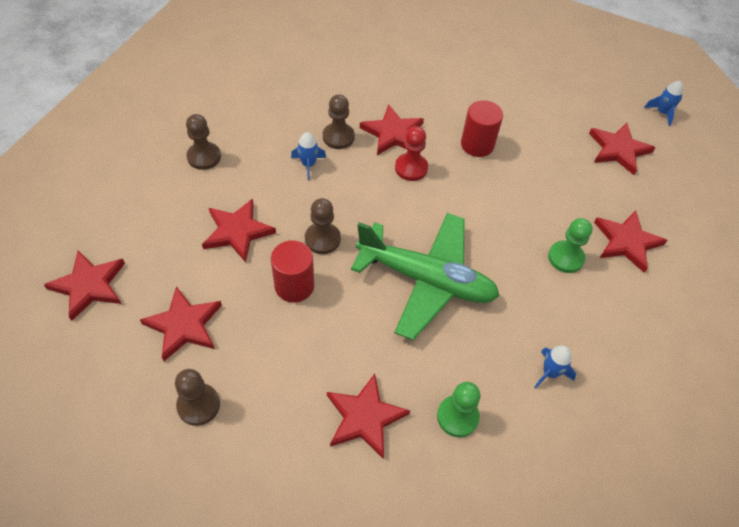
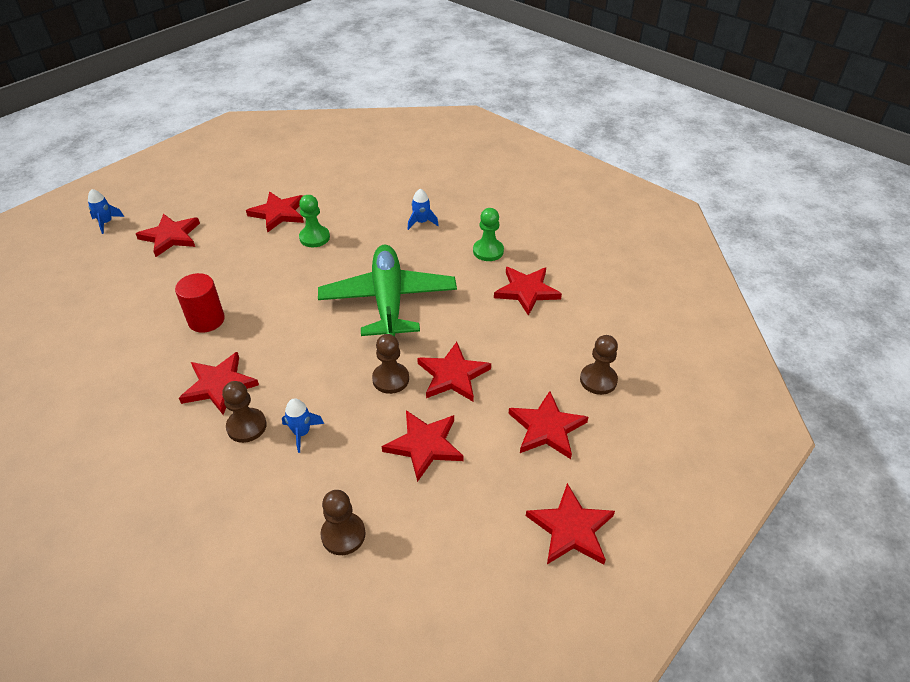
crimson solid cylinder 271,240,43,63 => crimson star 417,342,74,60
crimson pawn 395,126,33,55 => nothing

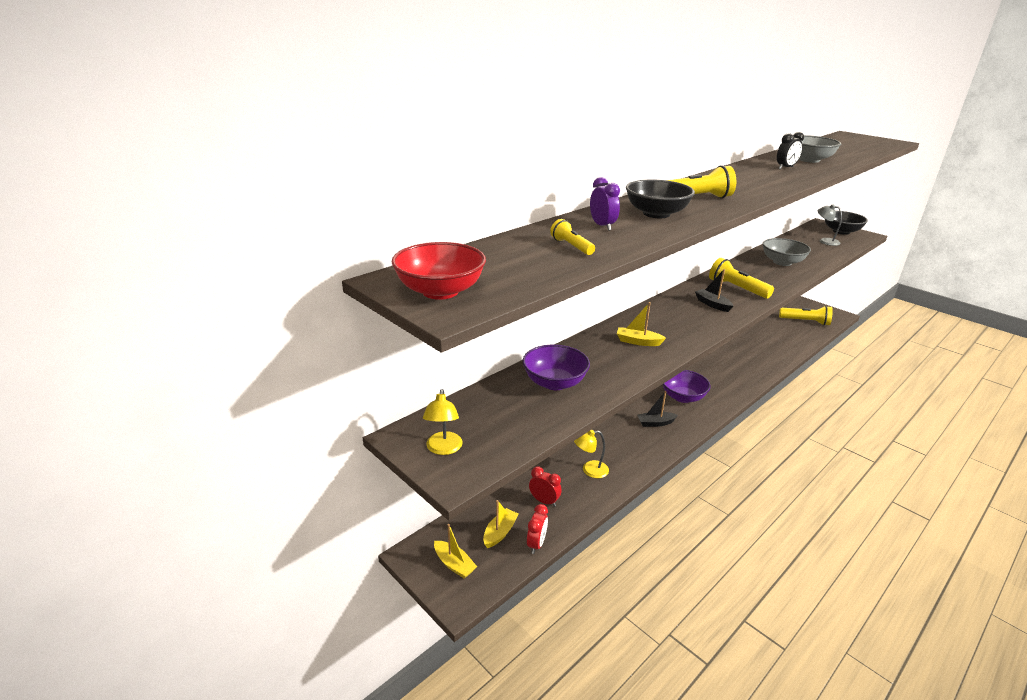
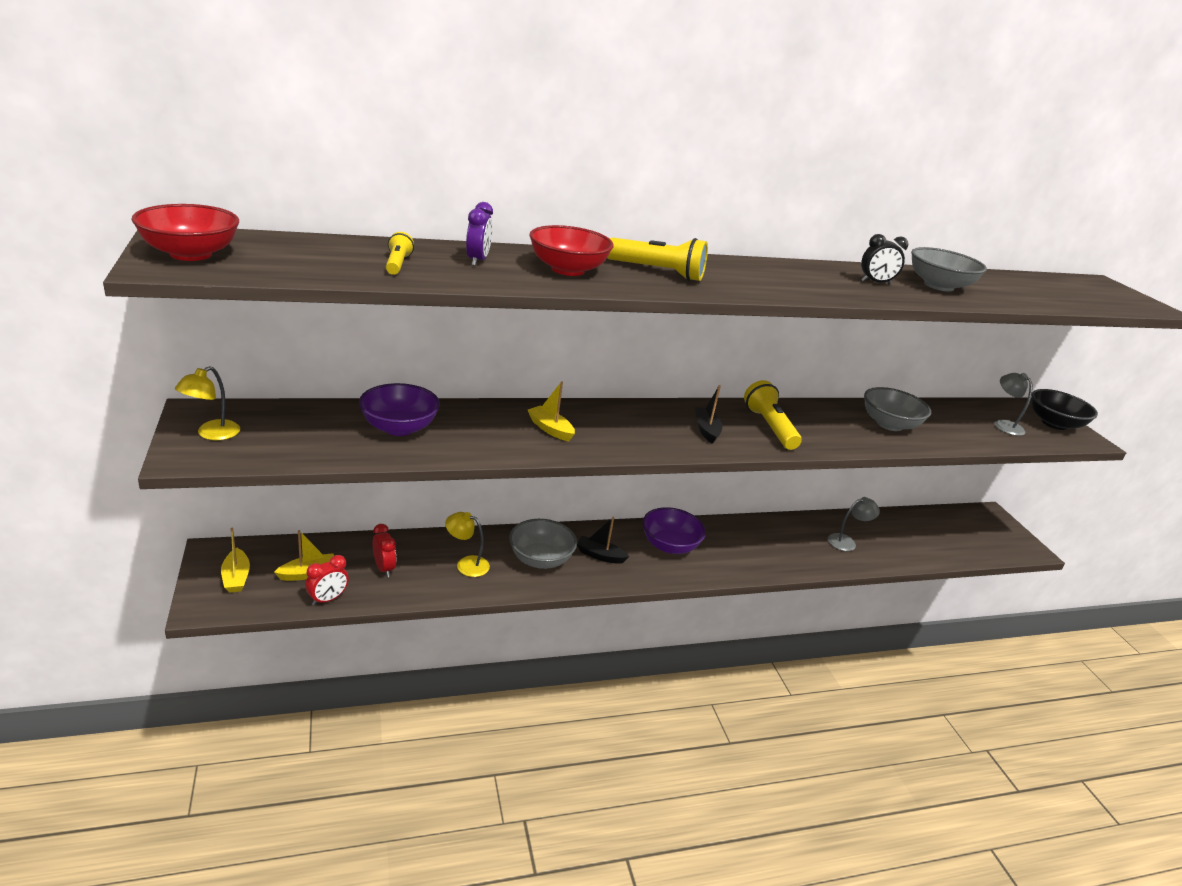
nothing => gray bowl 509,519,68,50
black bowl 626,180,69,38 => crimson bowl 529,225,85,51
nothing => gray reading lamp 828,497,52,54
bright yellow torch 779,306,54,20 => nothing

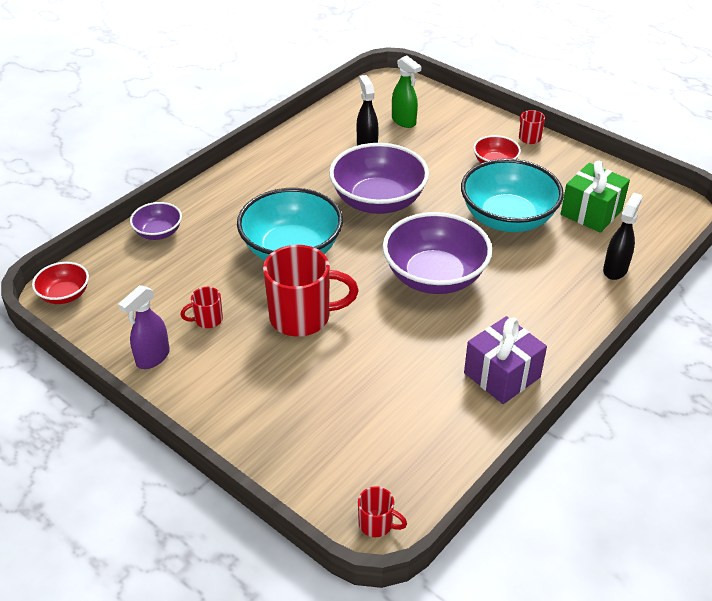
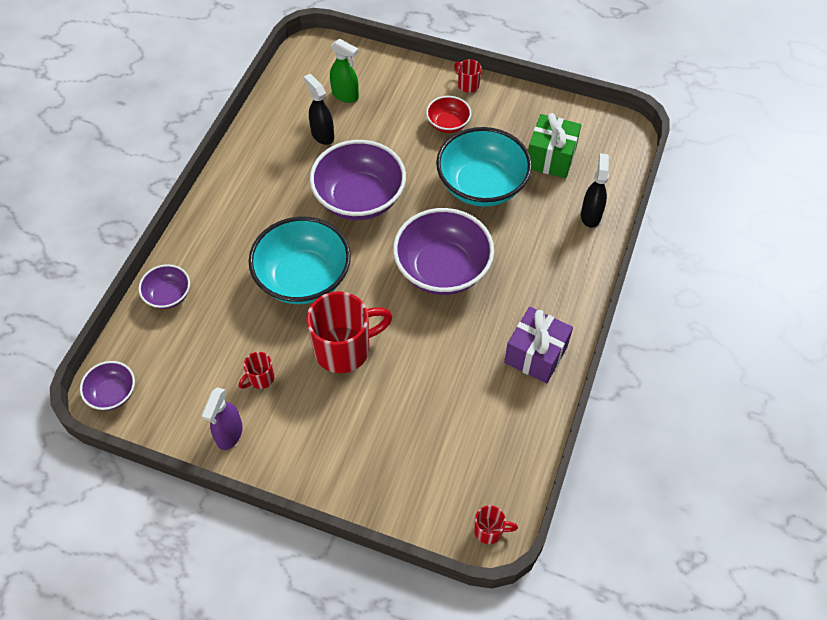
crimson bowl 32,262,57,42 => purple bowl 80,361,55,49

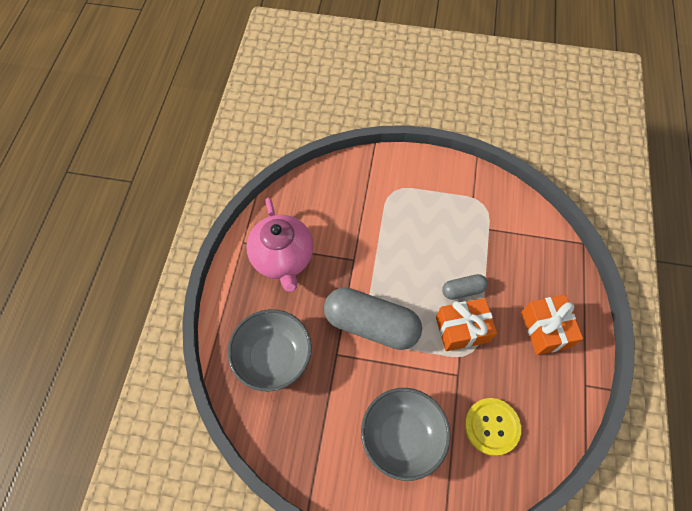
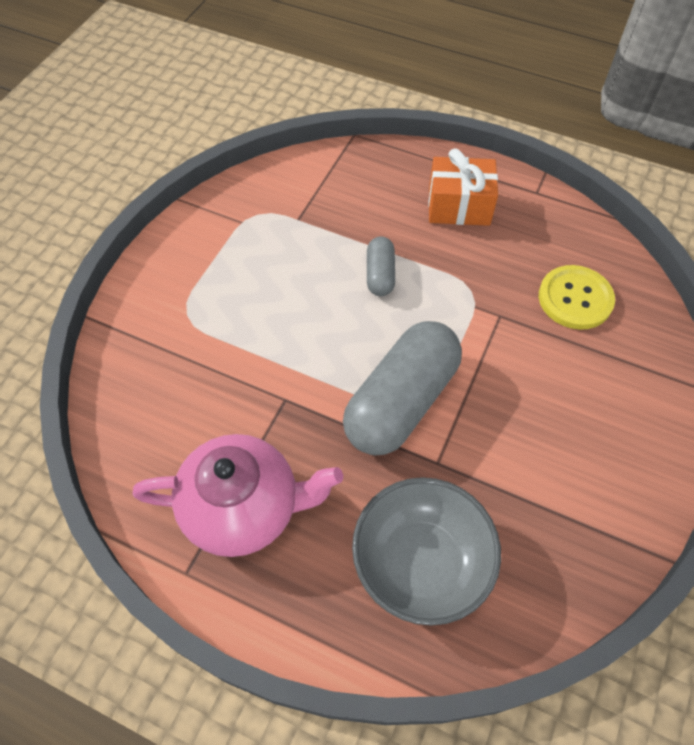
gray bowl 361,388,90,93 => nothing
orange-coloured gift 436,298,61,53 => nothing

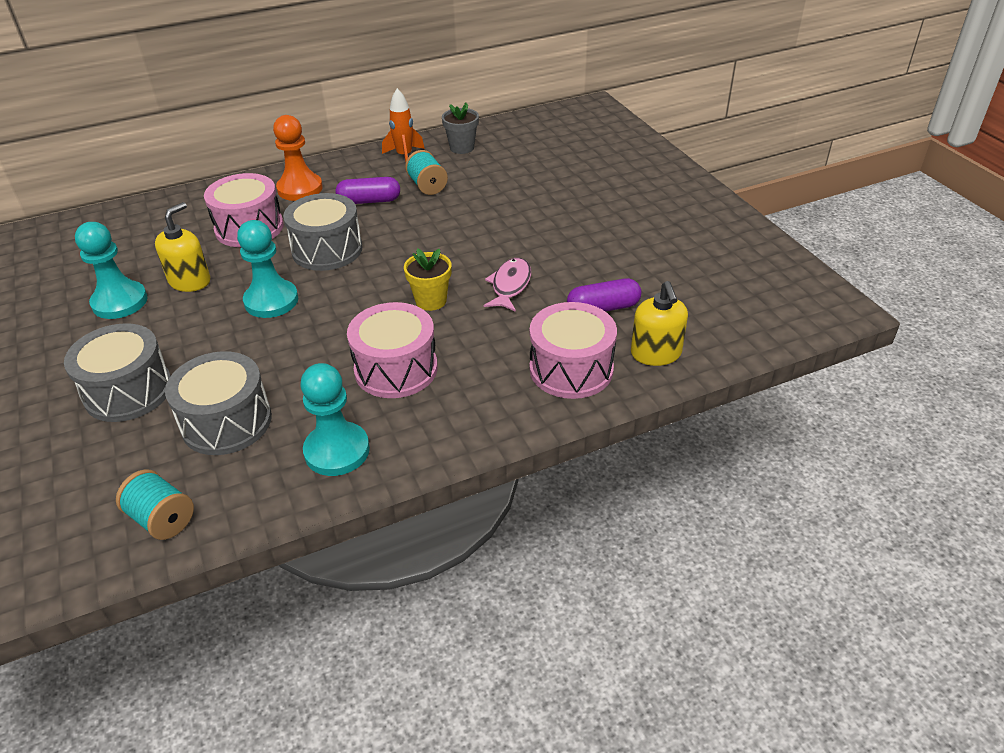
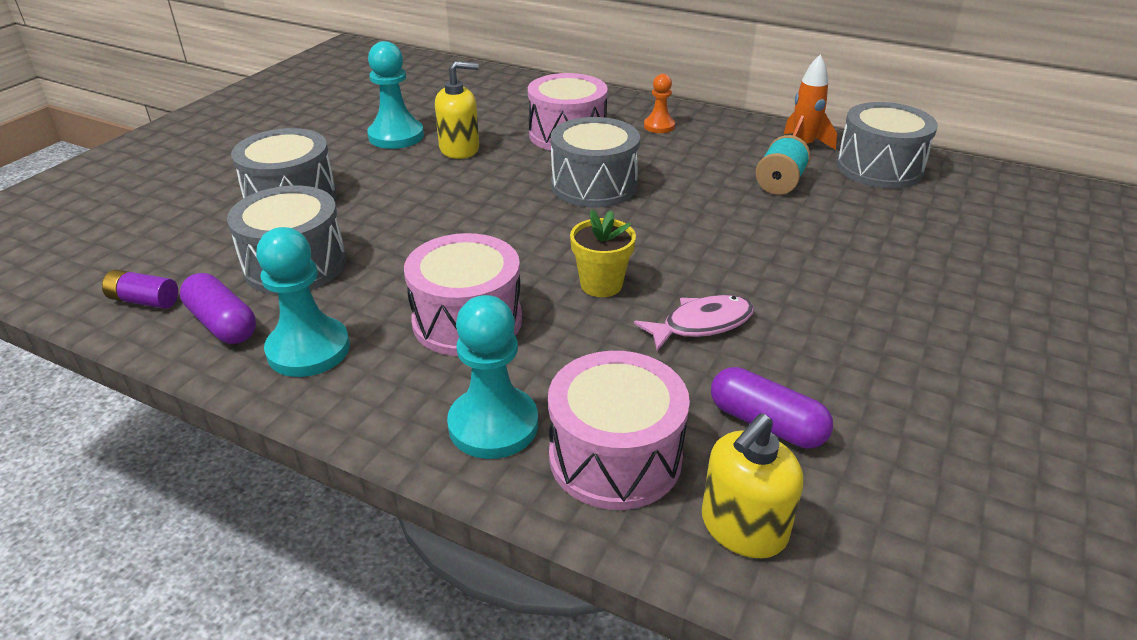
turquoise bobbin 116,469,78,71 => purple battery 102,270,76,39
purple pill 336,177,64,27 => purple pill 180,273,76,71, relocated
turquoise pawn 237,220,61,98 => turquoise pawn 447,295,91,164, relocated
orange-coloured pawn 273,115,50,86 => orange-coloured pawn 644,74,31,59, x0.58
gray plant pot 442,103,37,51 => gray drum 836,102,102,87

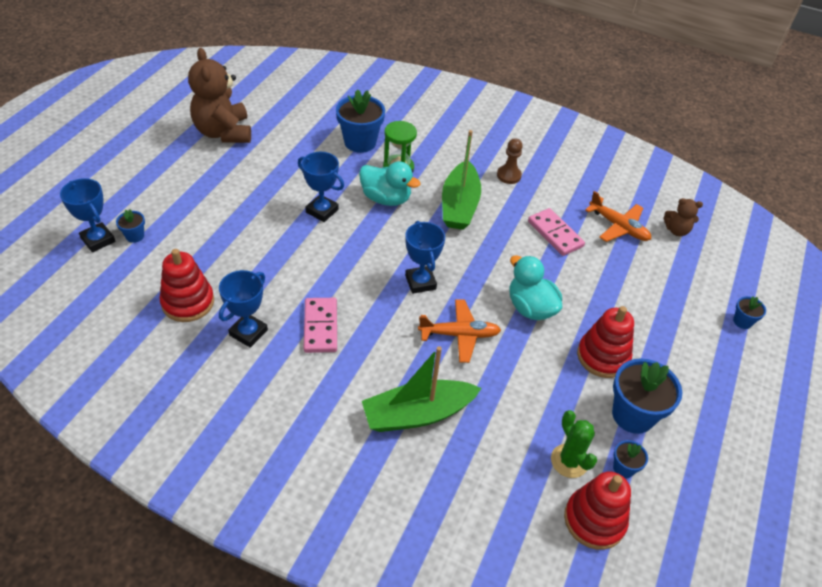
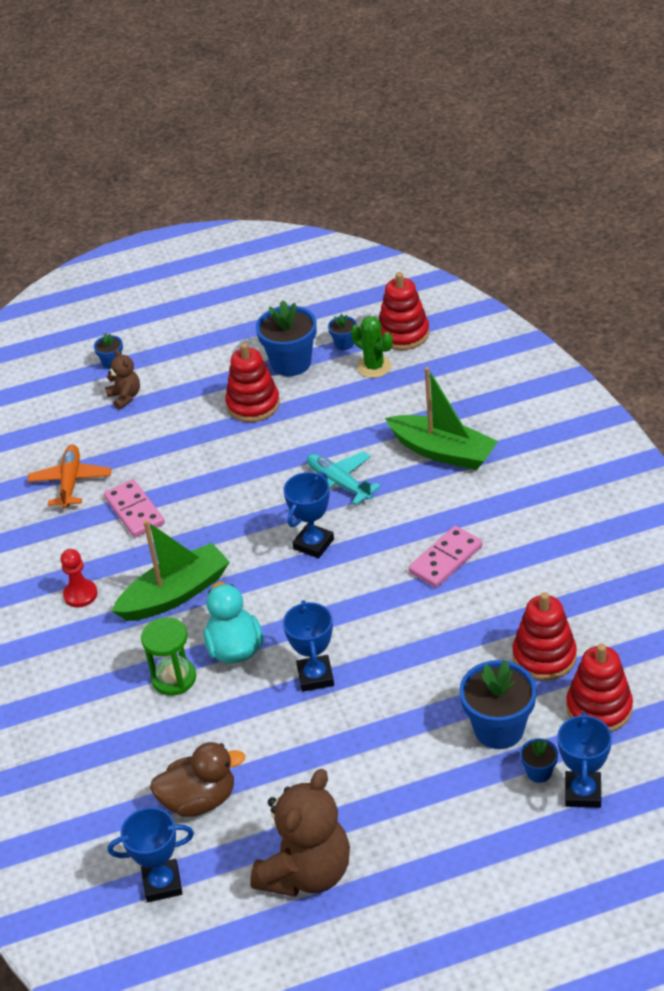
russet pawn 497,138,26,46 => crimson pawn 60,549,38,58
rosy domino tile 528,208,57,48 => rosy domino tile 104,479,61,59, 45 degrees counterclockwise
russet teddy 664,198,39,38 => russet teddy 105,349,35,61, relocated
cobalt award cup 219,270,49,78 => cobalt award cup 108,807,86,95, relocated
nothing => russet toy duck 150,742,95,75
orange-coloured plane 418,299,83,64 => turquoise plane 307,451,74,54
leaf-green prickly plant 551,410,46,68 => leaf-green prickly plant 351,316,42,62, 75 degrees counterclockwise
cobalt plant pot 336,89,49,64 => cobalt plant pot 459,660,78,89, relocated
nothing => crimson stacking toy 566,644,67,88
turquoise toy duck 509,255,53,65 => nothing

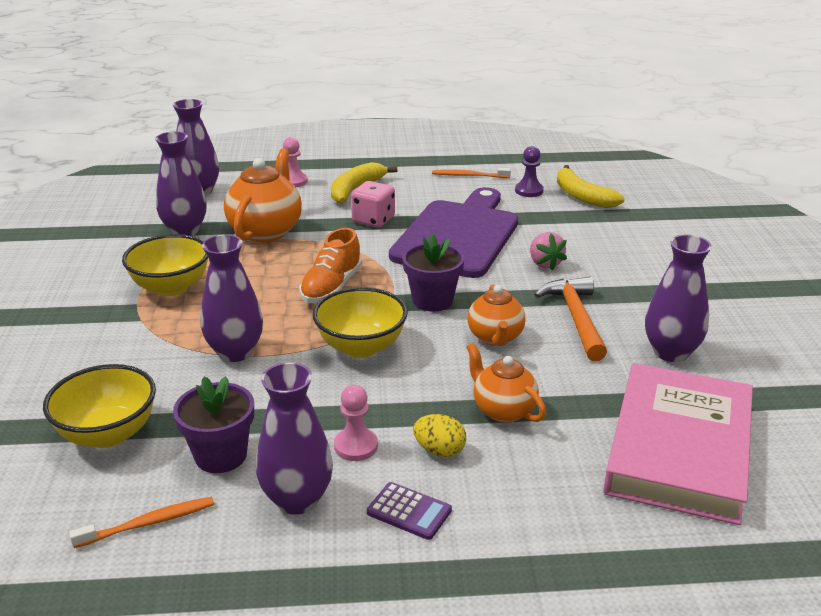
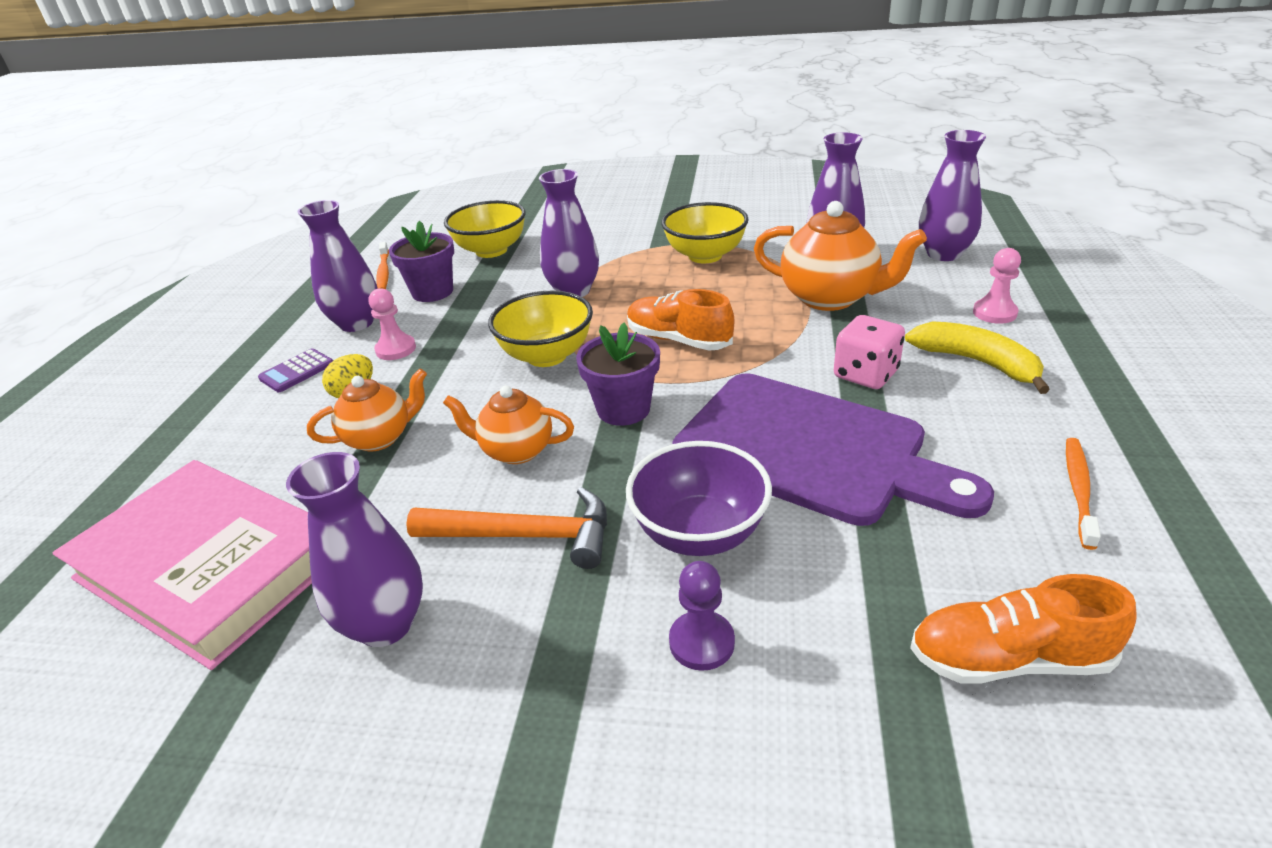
rosy berry 530,232,37,38 => purple bowl 626,441,146,115
purple pawn 515,146,29,51 => purple pawn 669,561,66,110, relocated
bright yellow banana 557,165,68,43 => orange-coloured sneaker 910,574,227,110

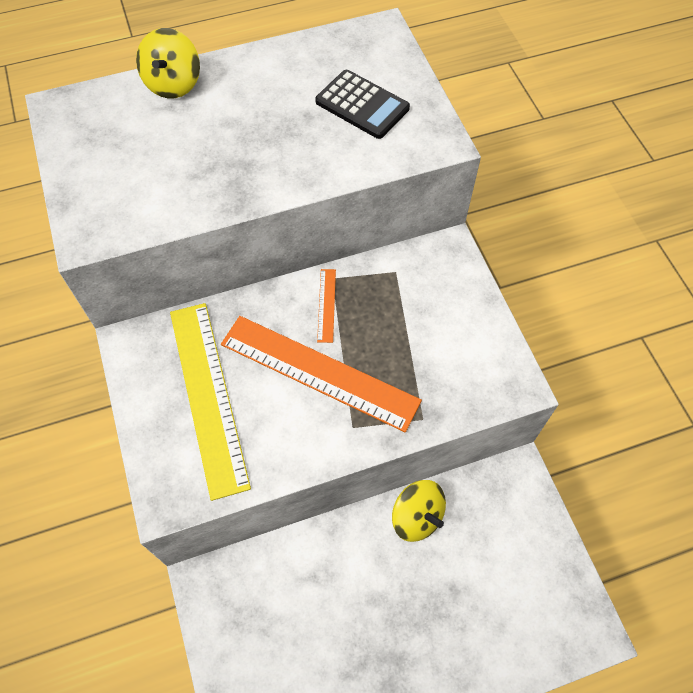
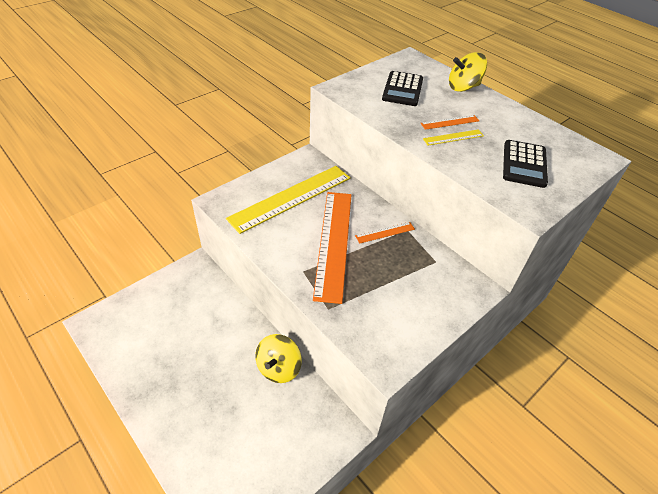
nothing => black pocket calculator 382,71,41,35
nothing => orange-coloured ruler 420,115,59,15
nothing => bright yellow ruler 423,129,61,16

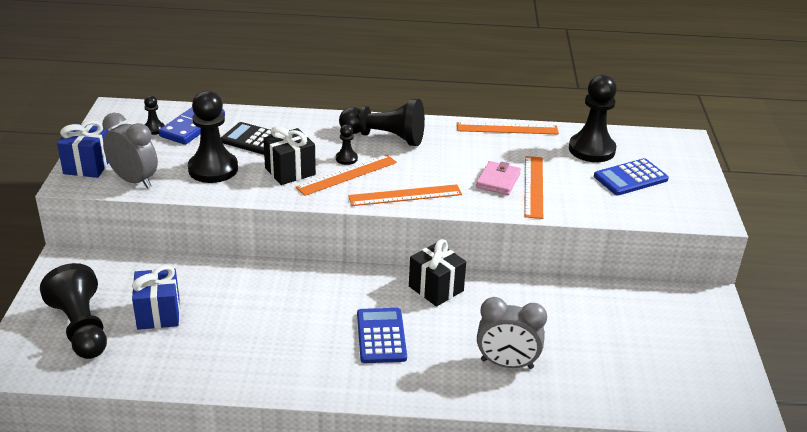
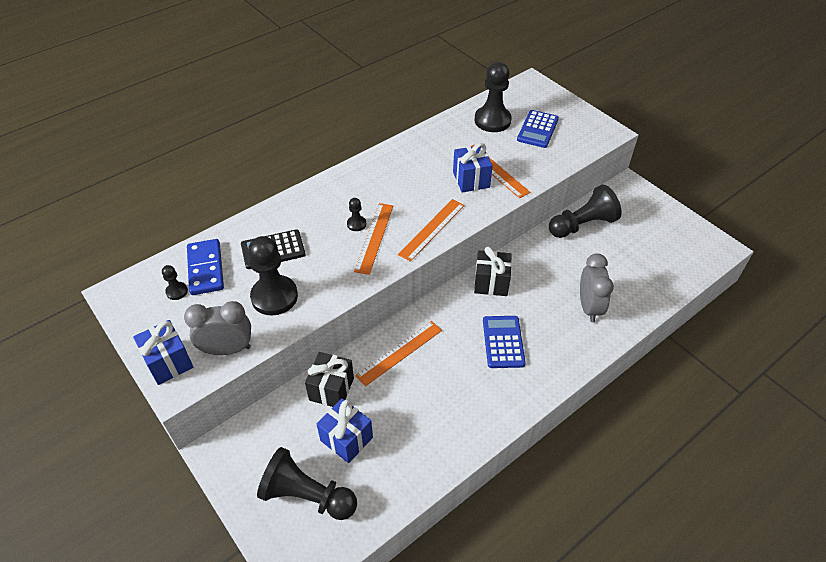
black gift 263,126,53,59 => black gift 305,352,49,55, relocated
orange-coloured ruler 457,122,102,12 => orange-coloured ruler 355,321,87,65, relocated
rosy billfold 476,161,45,34 => cobalt gift 453,143,40,50
cobalt pocket calculator 357,308,50,55 => cobalt pocket calculator 483,316,43,52, 45 degrees clockwise
black pawn 339,99,86,47 => black pawn 549,184,73,54, relocated
gray clock 477,297,70,72 => gray clock 580,253,34,69, 60 degrees counterclockwise

